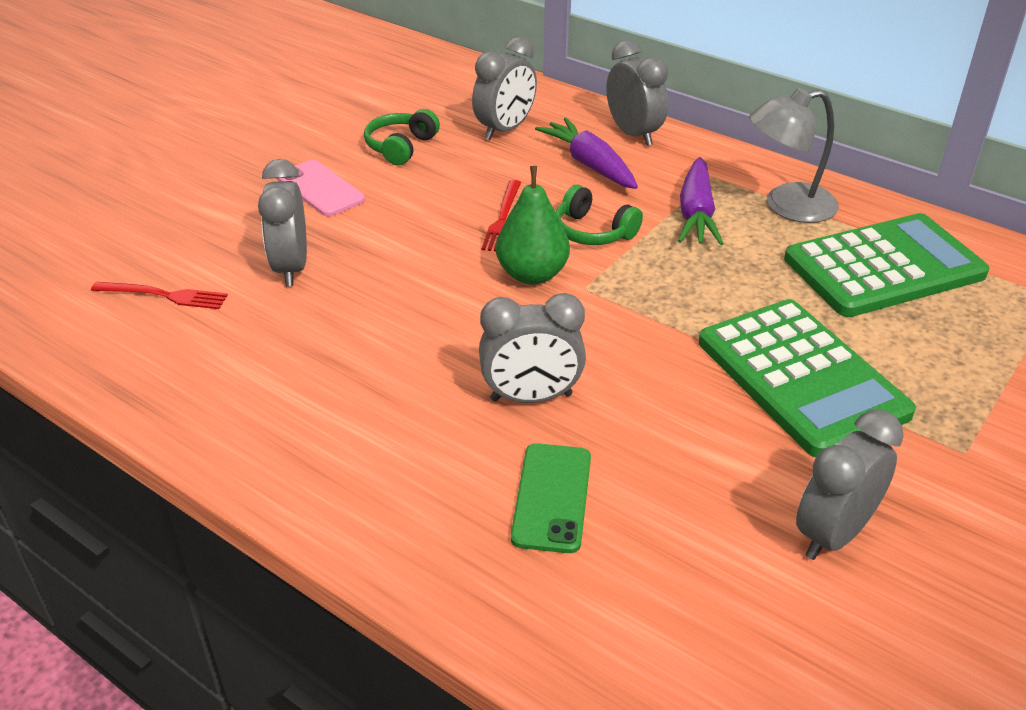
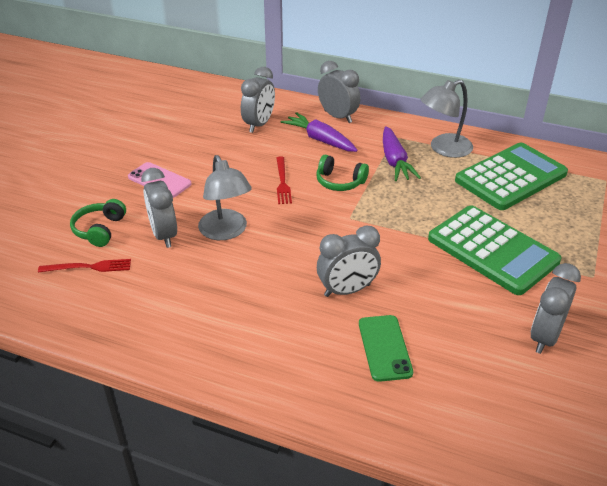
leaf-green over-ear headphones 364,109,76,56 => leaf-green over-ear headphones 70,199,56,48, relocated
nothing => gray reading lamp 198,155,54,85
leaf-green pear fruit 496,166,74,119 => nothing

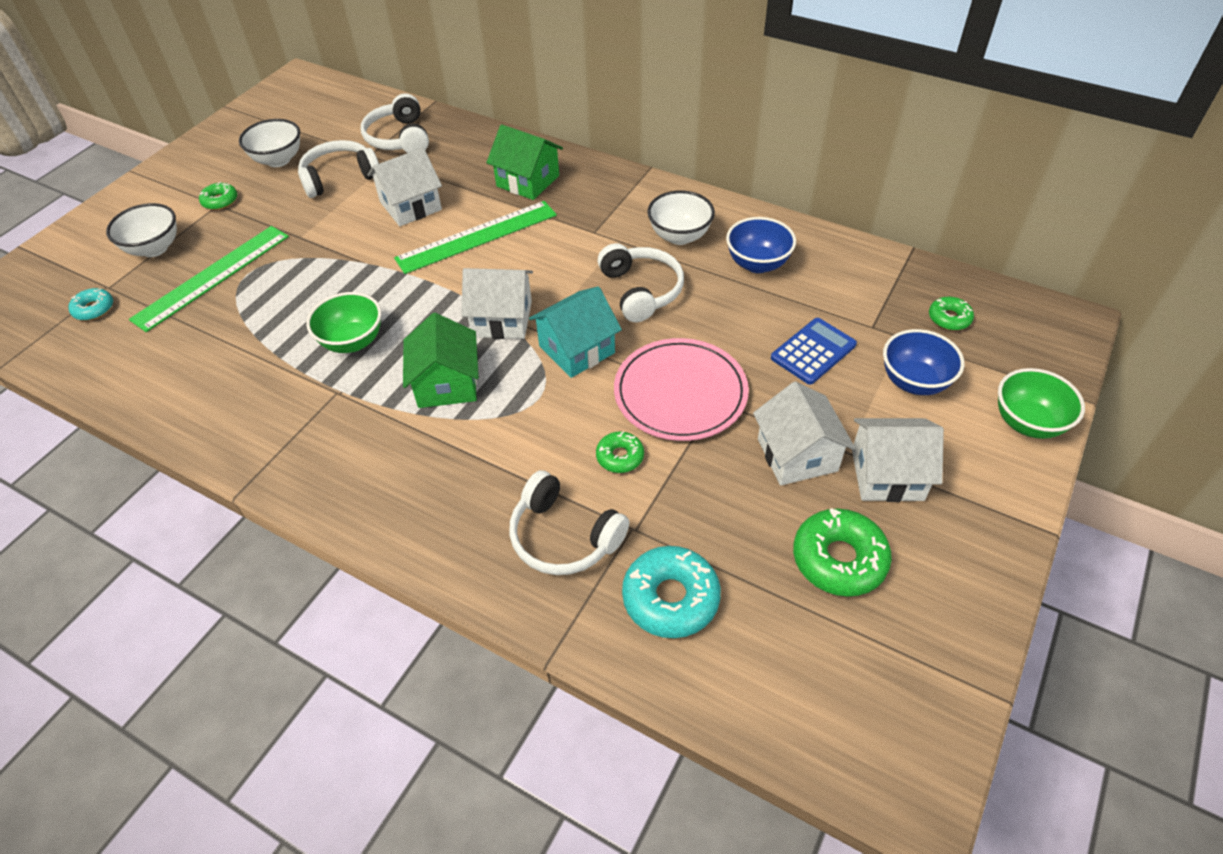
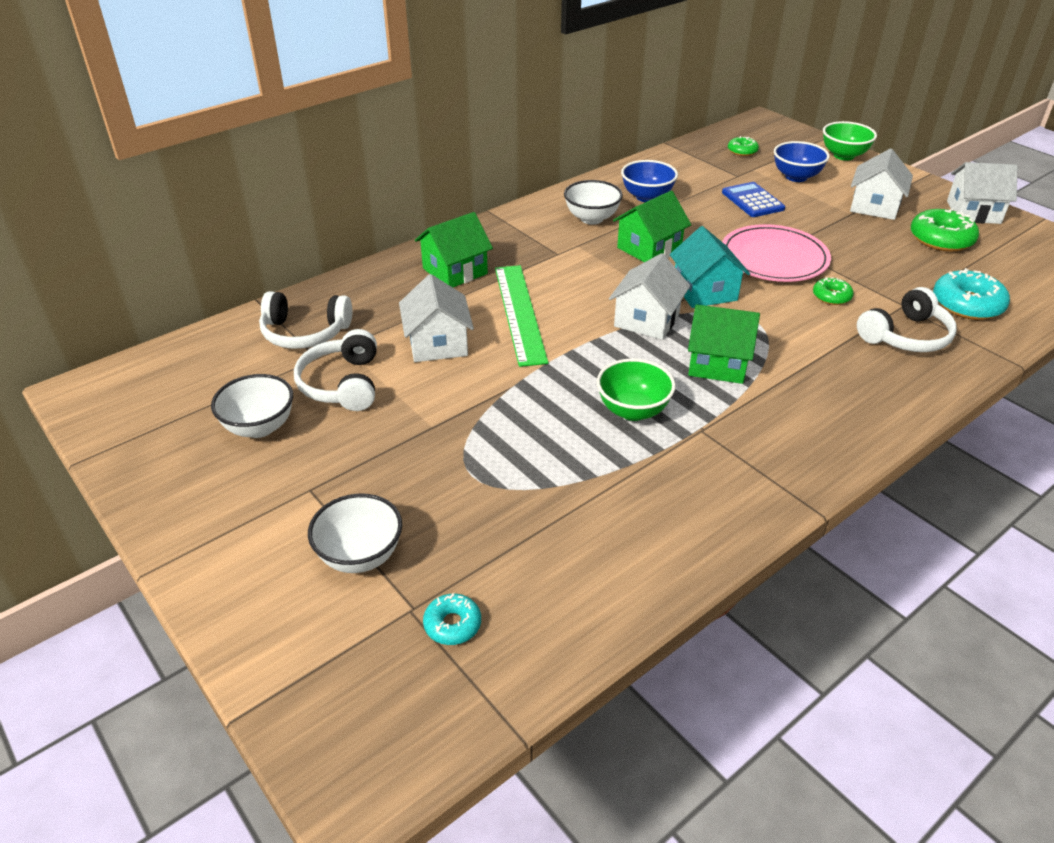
white over-ear headphones 597,243,87,79 => leaf-green toy house 613,191,78,71
white toy house 753,381,102,104 => white toy house 947,162,71,62, relocated
leaf-green ruler 129,226,160,106 => nothing
leaf-green donut 199,182,38,28 => nothing

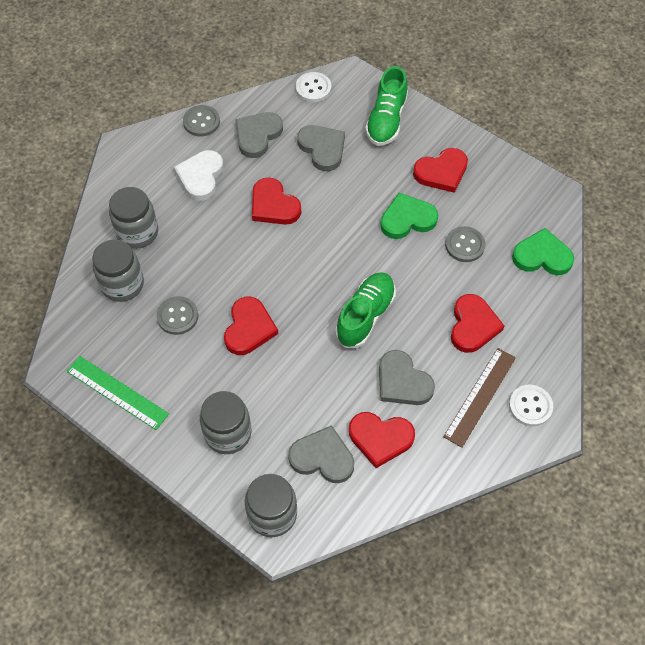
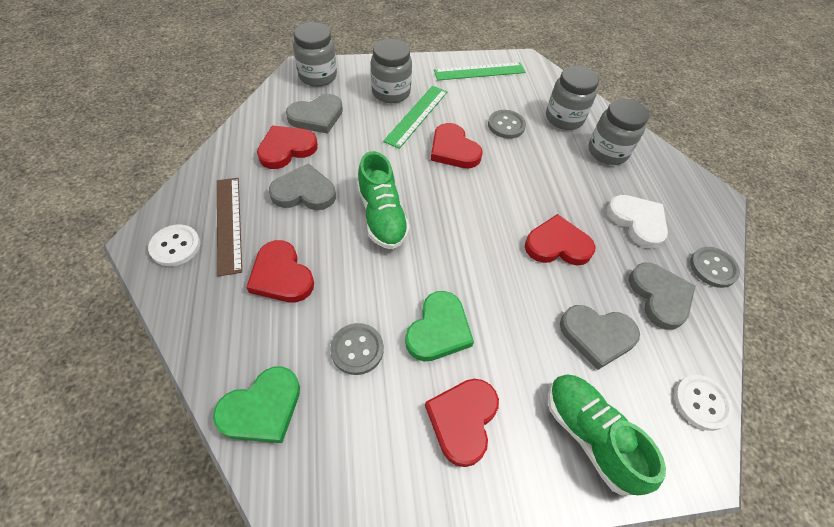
nothing => leaf-green ruler 383,86,64,63

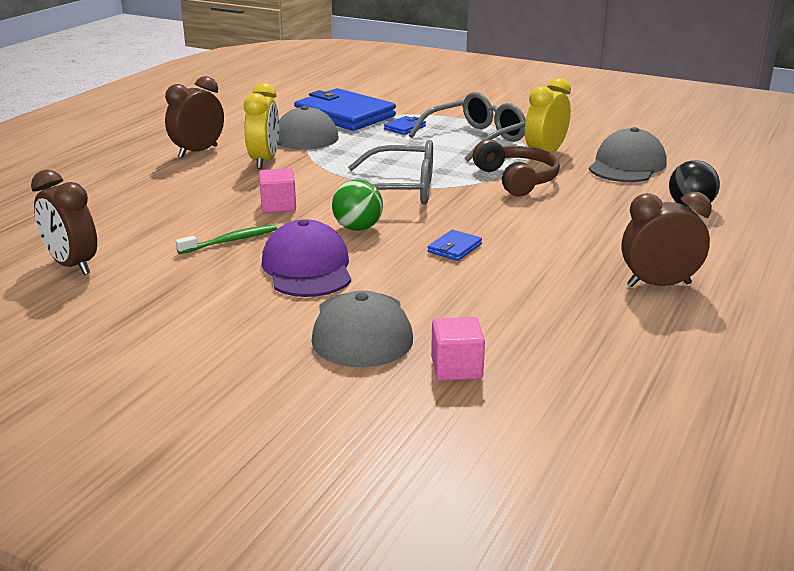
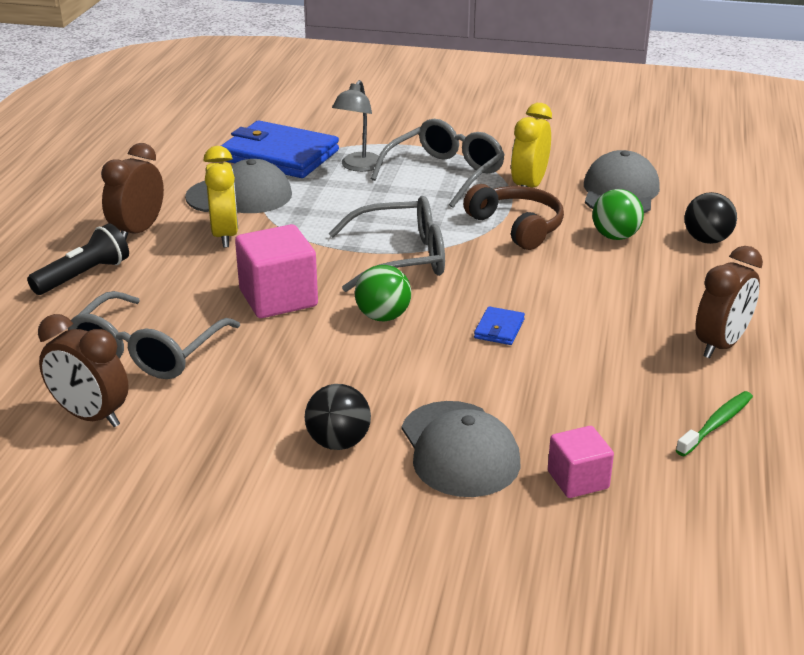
nothing => black torch 27,223,102,72
nothing => gray glasses 68,291,172,88
rosy cube 259,169,37,44 => rosy cube 235,224,83,94, x1.67
nothing => black ball 305,384,66,66
cobalt billfold 384,116,42,19 => gray reading lamp 332,80,51,92
nothing => leaf-green ball 592,189,52,51
leaf-green dental brush 176,224,101,30 => leaf-green dental brush 676,391,77,65, relocated
russet clock 622,192,90,95 => russet clock 695,246,68,113, 150 degrees clockwise
purple baseball cap 261,219,90,78 => nothing

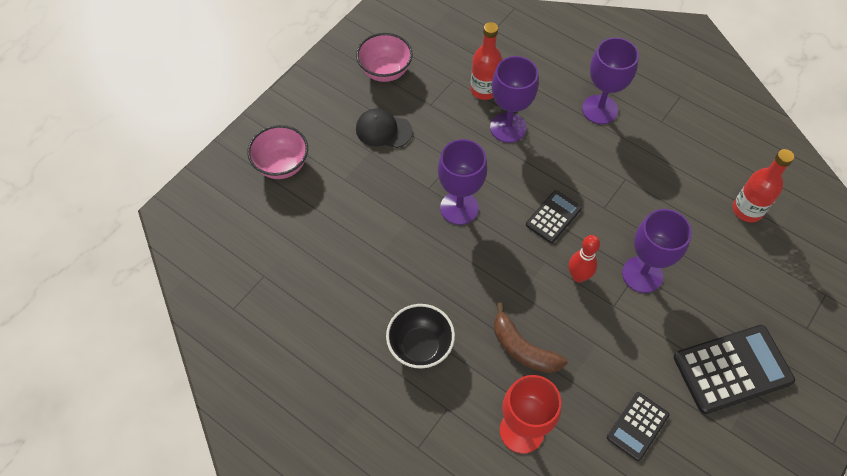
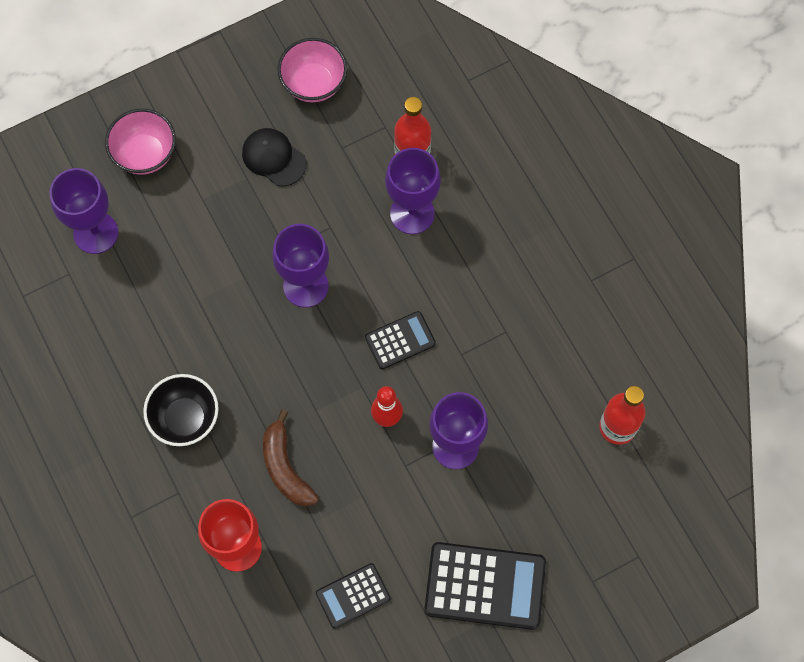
purple chalice 582,37,57,87 => purple chalice 50,168,68,86, relocated

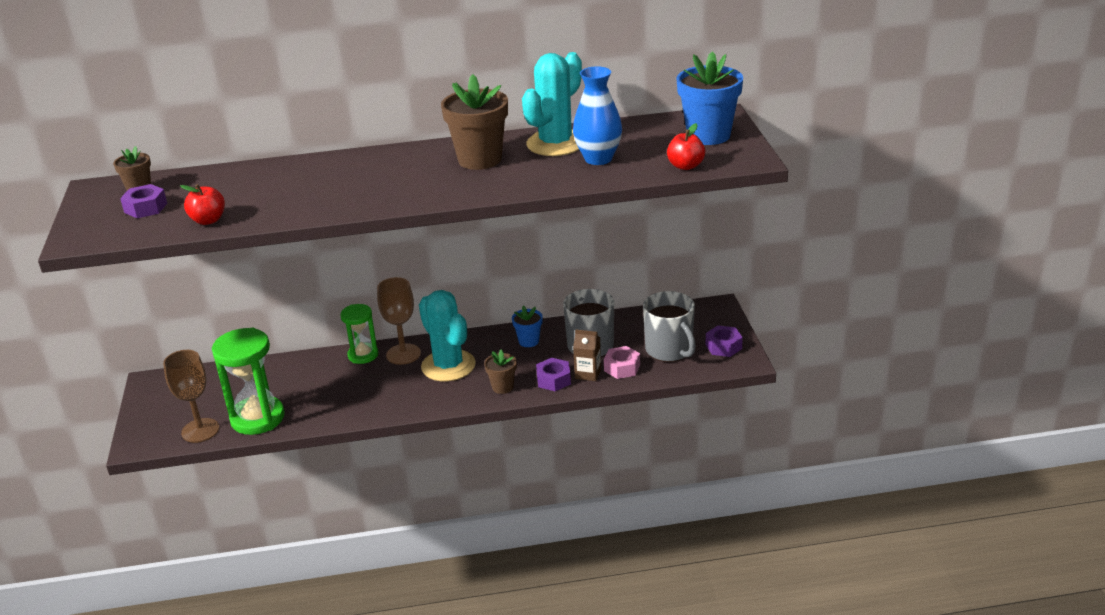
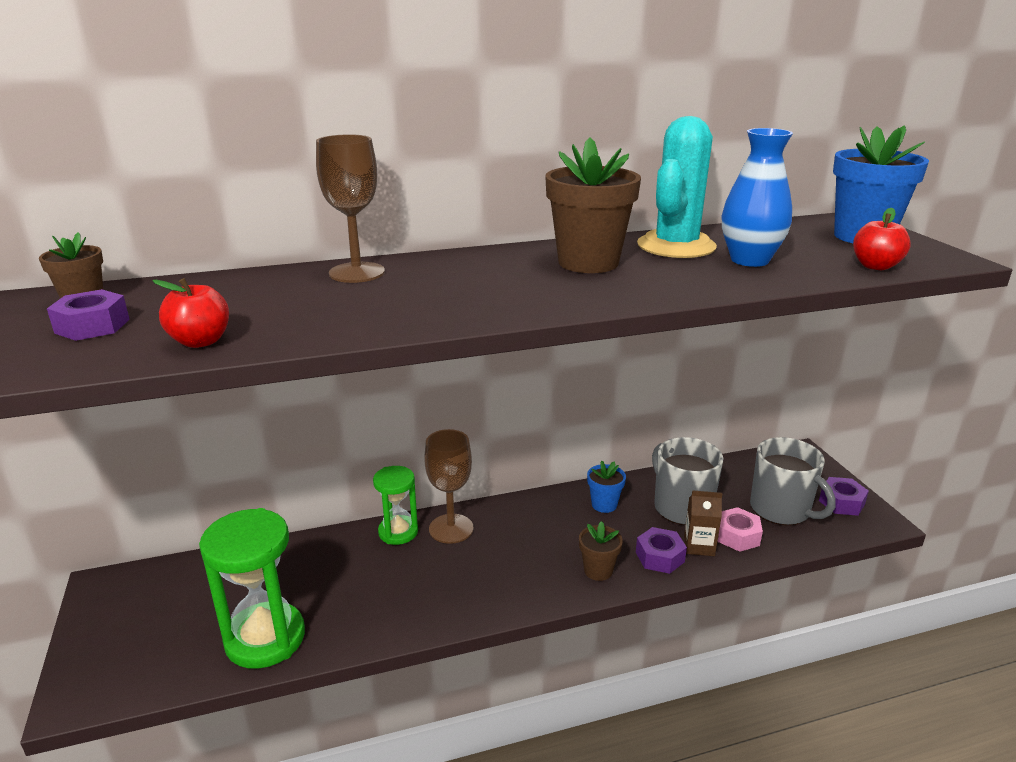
russet chalice 163,350,56,93 => russet chalice 316,134,69,149, relocated
turquoise prickly plant 419,290,57,91 => nothing

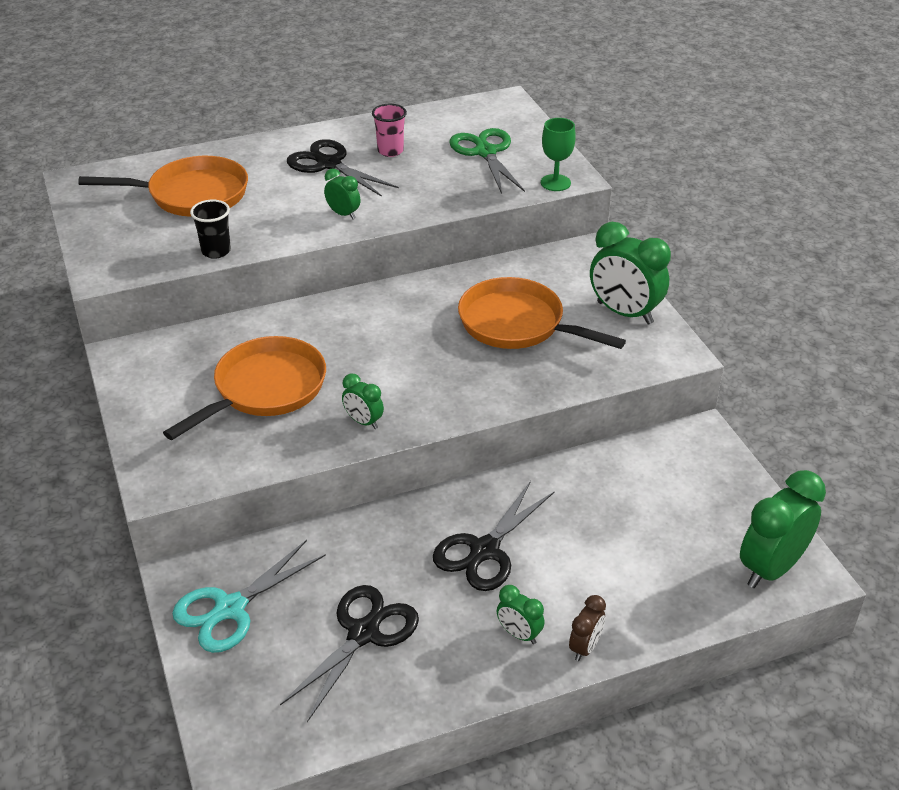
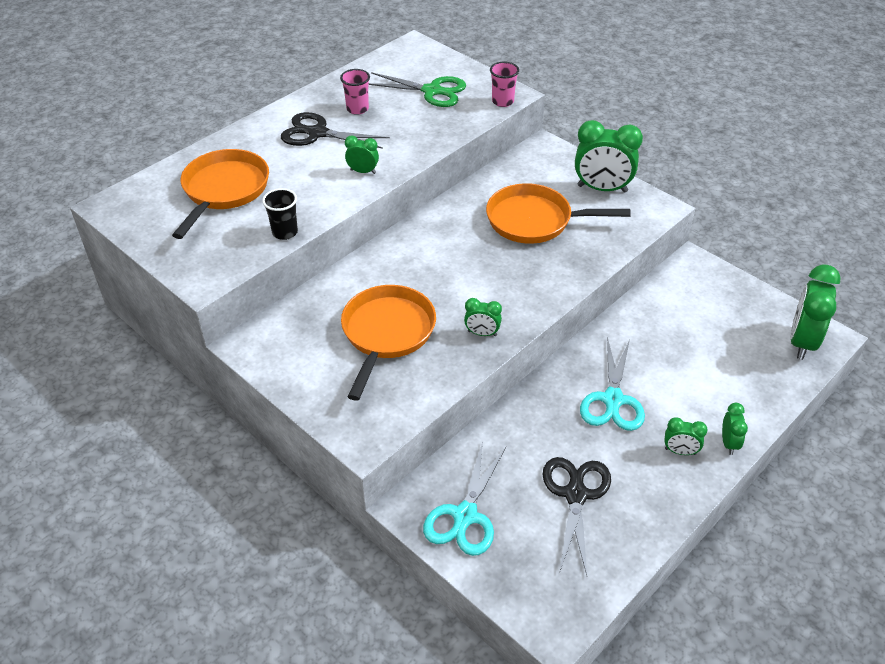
orange-coloured frying pan 78,156,170,61 => orange-coloured frying pan 172,149,97,90, 45 degrees counterclockwise
leaf-green pair of scissors 449,128,76,66 => leaf-green pair of scissors 369,72,97,35, 150 degrees clockwise
leaf-green chalice 541,118,35,73 => rosy tumbler 490,61,29,46
black pair of scissors 433,481,122,110 => turquoise pair of scissors 580,337,65,94
russet clock 569,595,37,66 => leaf-green clock 722,403,26,52

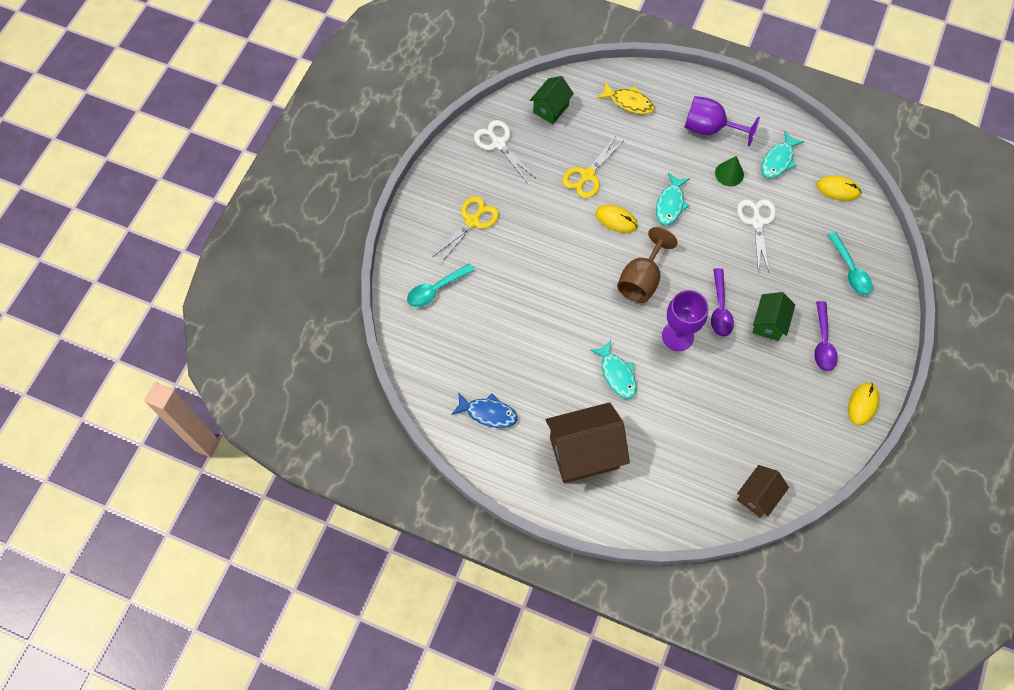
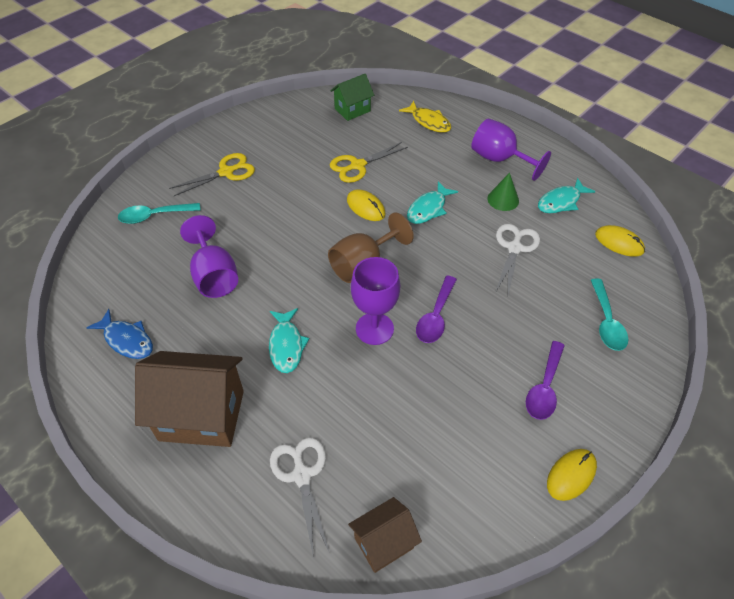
nothing => purple chalice 180,215,58,83
white pair of scissors 474,120,61,62 => white pair of scissors 270,437,60,122, relocated
leaf-green toy house 753,292,42,49 => nothing

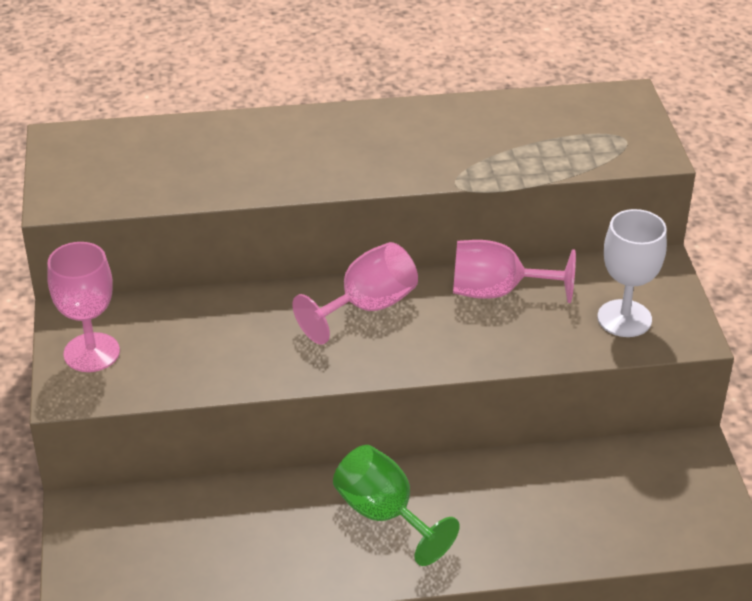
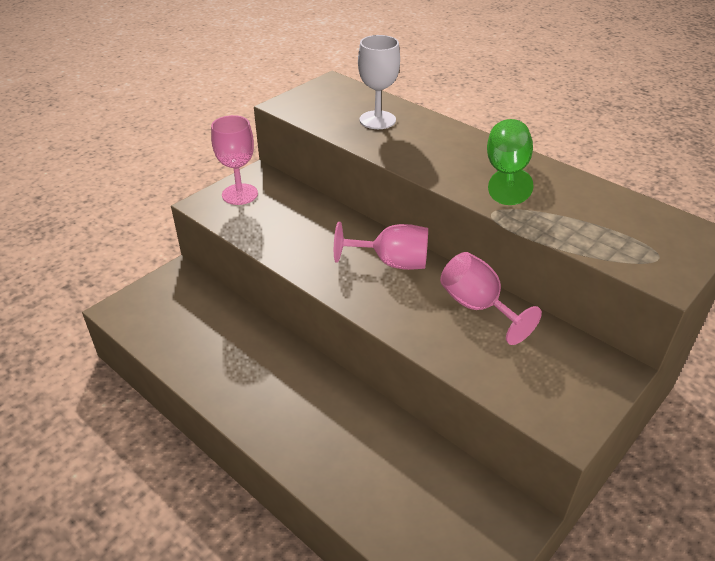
white chalice 598,209,69,128 => white chalice 358,35,42,94, relocated
leaf-green chalice 333,445,127,121 => leaf-green chalice 487,119,46,86, relocated

